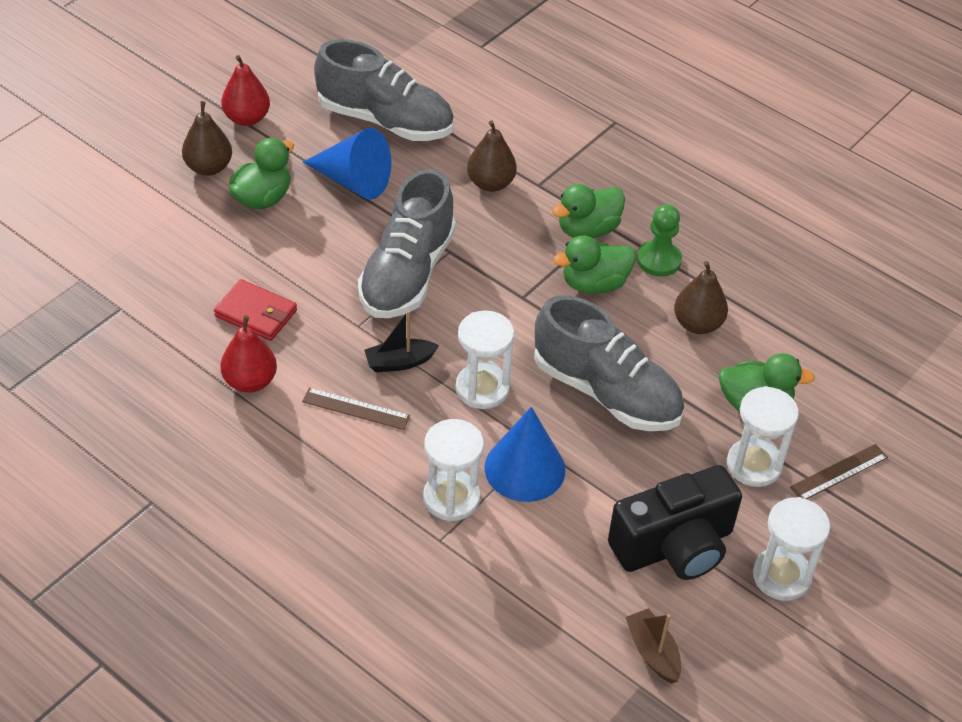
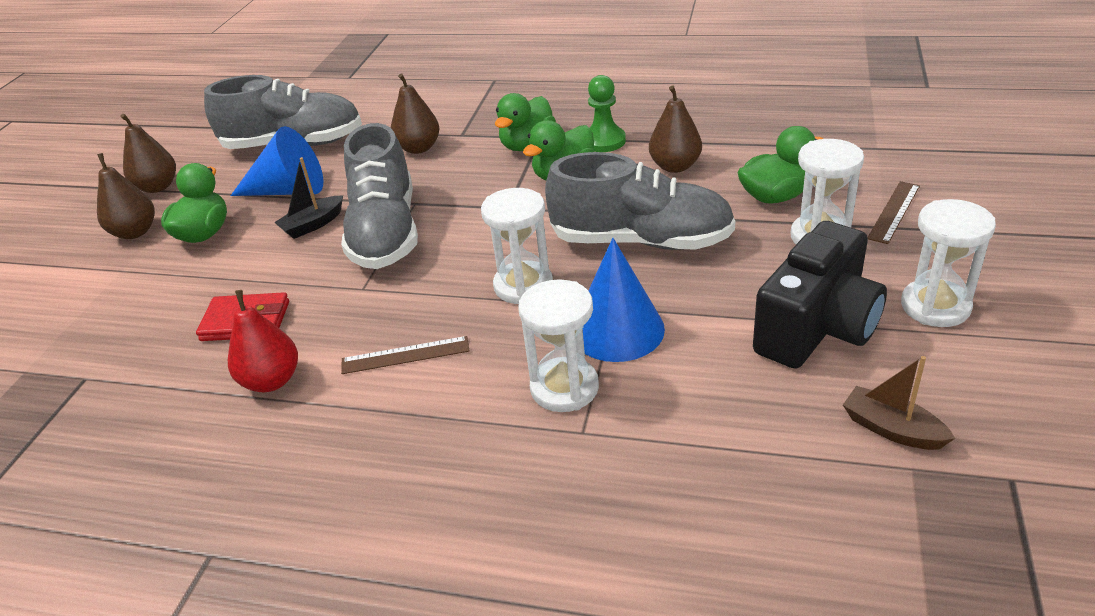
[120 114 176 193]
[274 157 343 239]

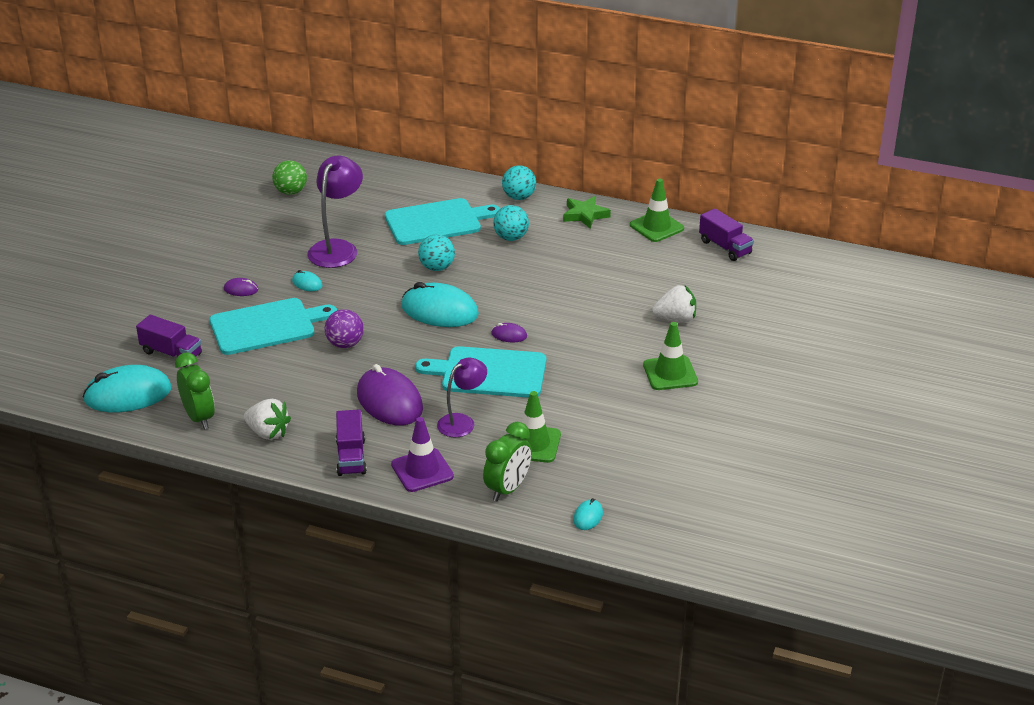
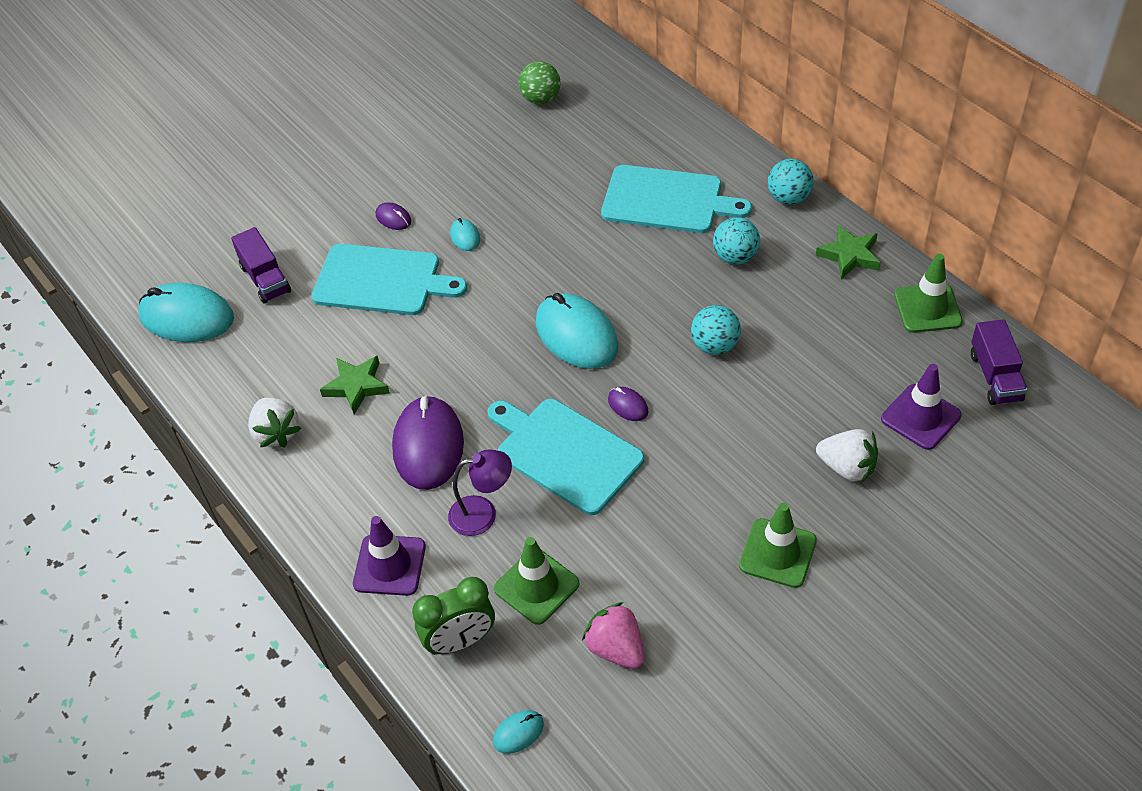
[320 356 390 414]
[582 602 644 669]
[691 305 741 355]
[881 364 962 450]
[175 352 215 430] (first image)
[307 155 363 268] (first image)
[324 309 364 348] (first image)
[336 409 367 476] (first image)

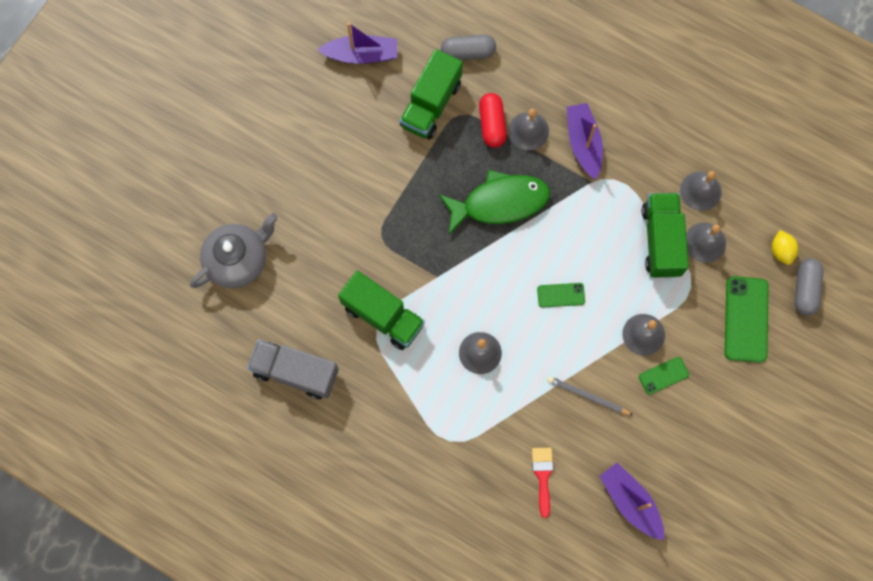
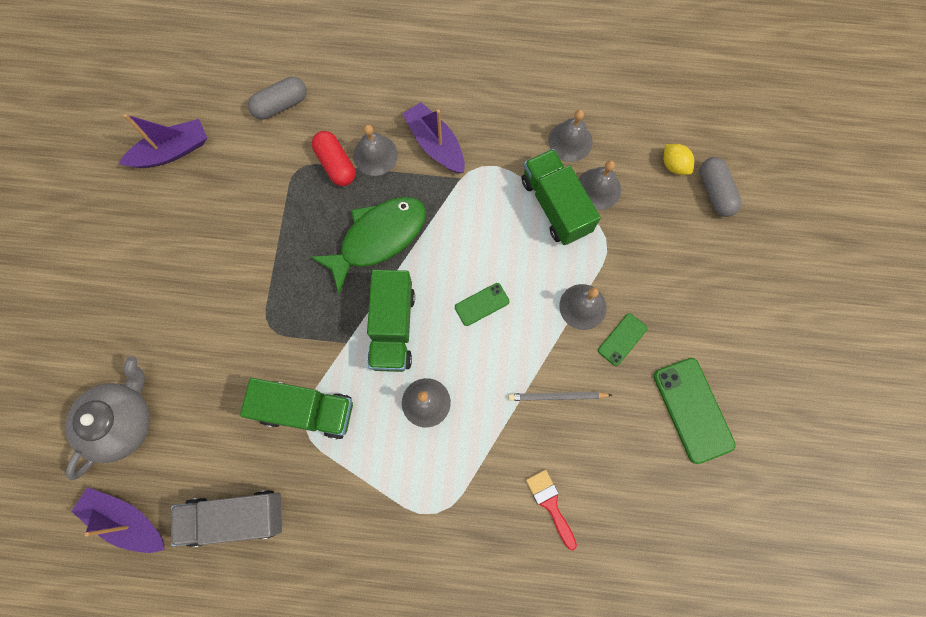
[72 487 164 553]
[367 270 415 372]
[654 358 736 464]

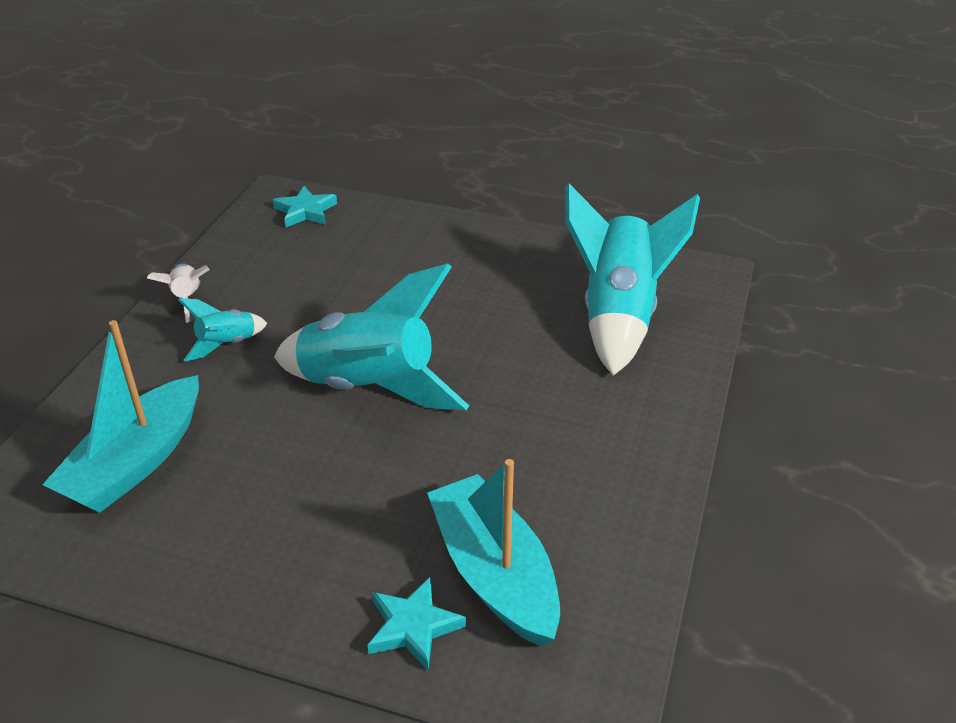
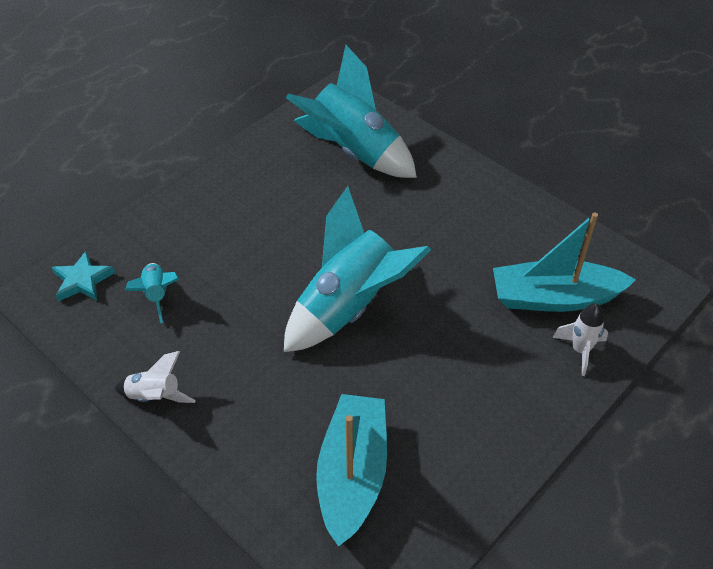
[125 263 179 323]
[316 394 387 547]
[553 303 608 376]

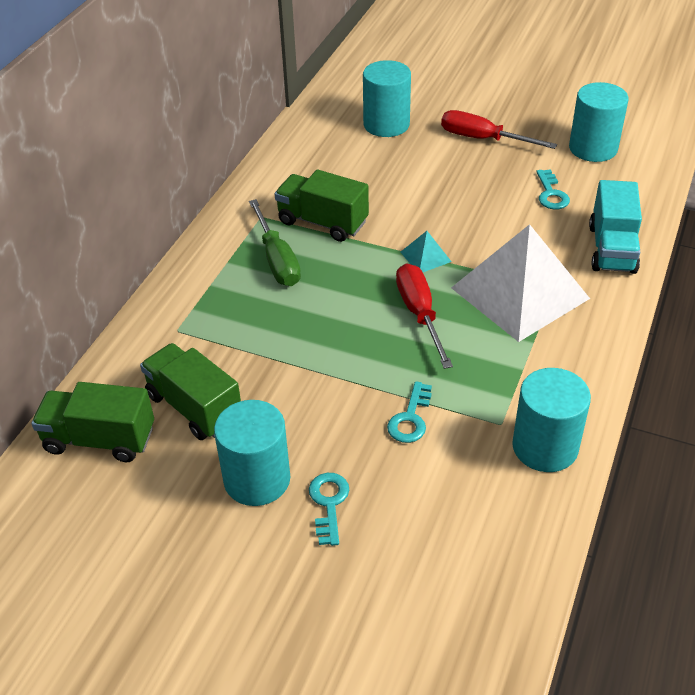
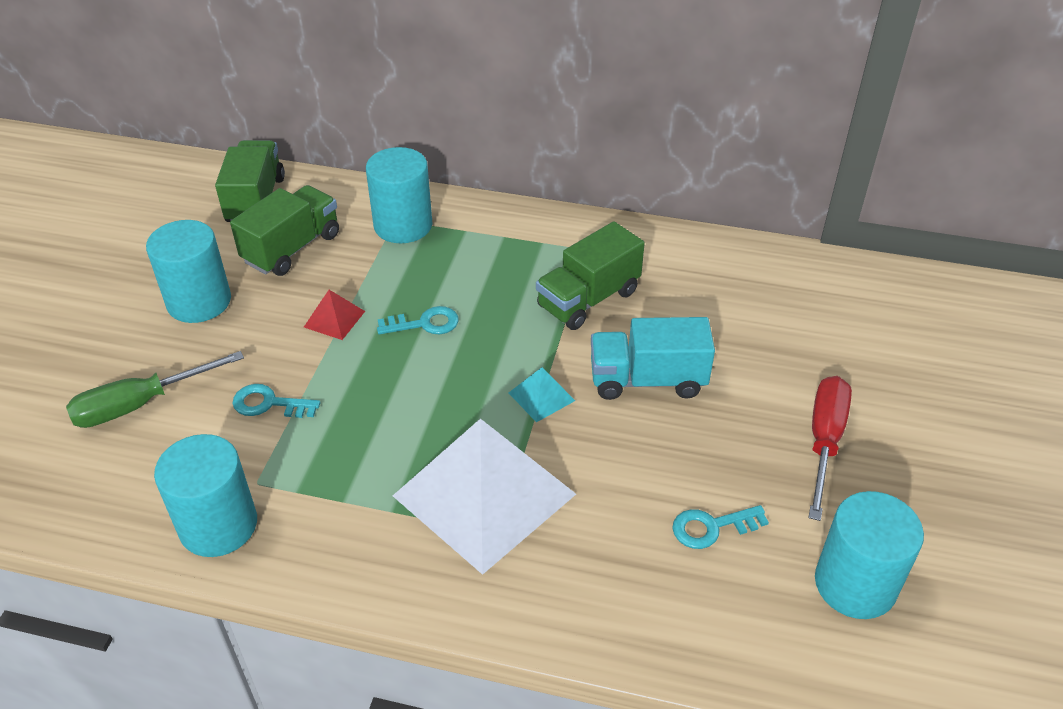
[66 351 244 428]
[304 290 365 340]
[366 147 433 243]
[377 306 459 334]
[536 221 645 330]
[591 317 715 400]
[396 264 453 369] (first image)

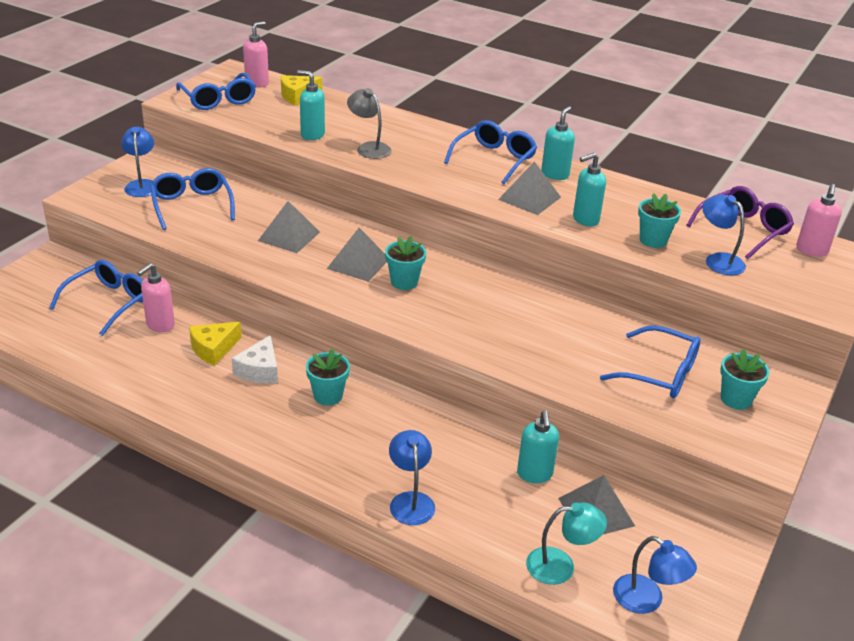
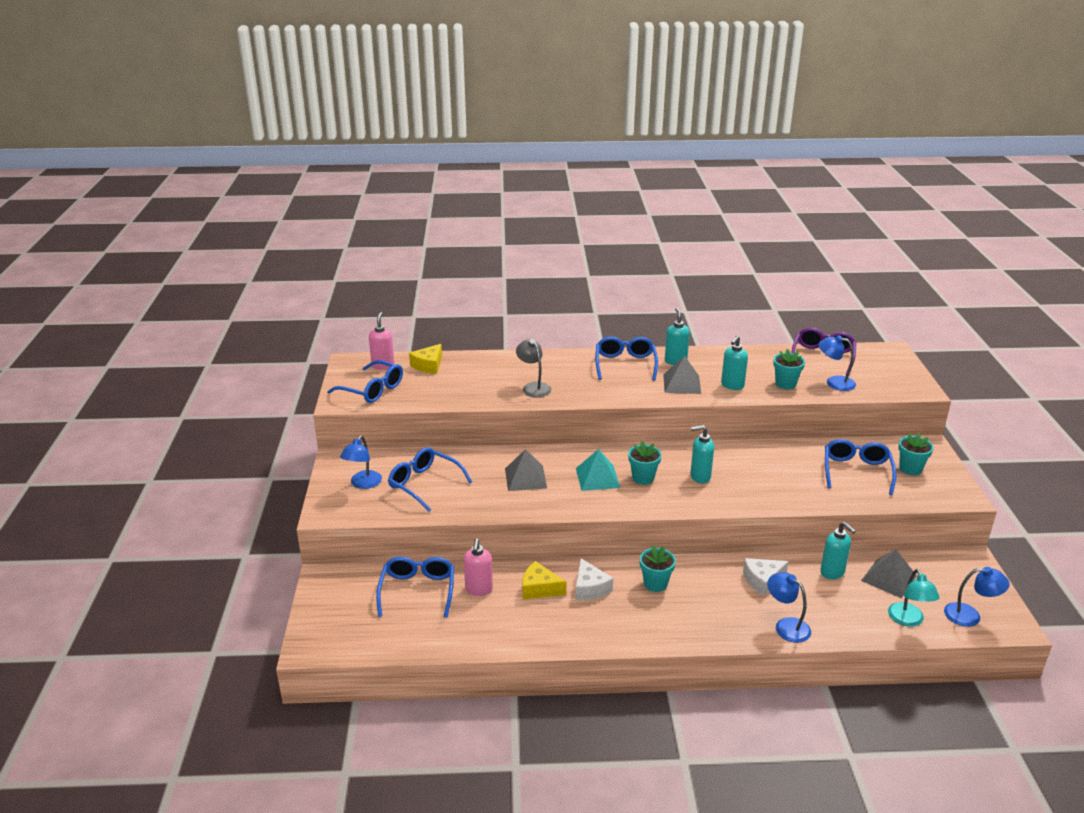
[340 435 382 489]
[516 339 551 397]
[522 561 566 600]
[576 449 620 491]
[690 425 714 483]
[743 558 789 596]
[825 439 897 495]
[888 569 940 627]
[796 184 842 257] (first image)

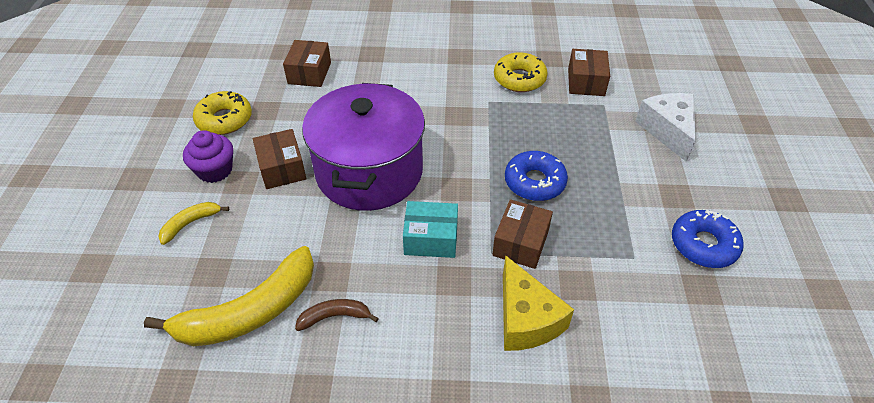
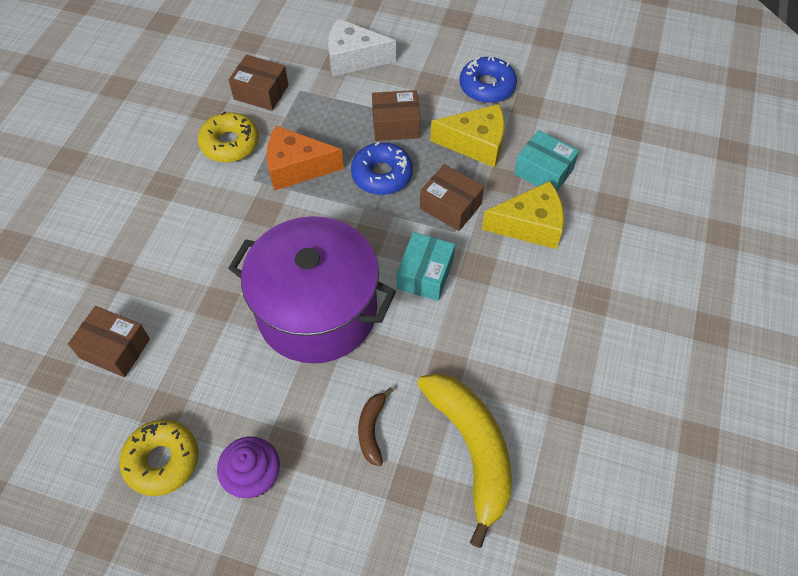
[267 126 344 191]
[358 387 393 466]
[372 90 421 141]
[430 104 505 168]
[514 130 579 191]
[158 202 229 245] (first image)

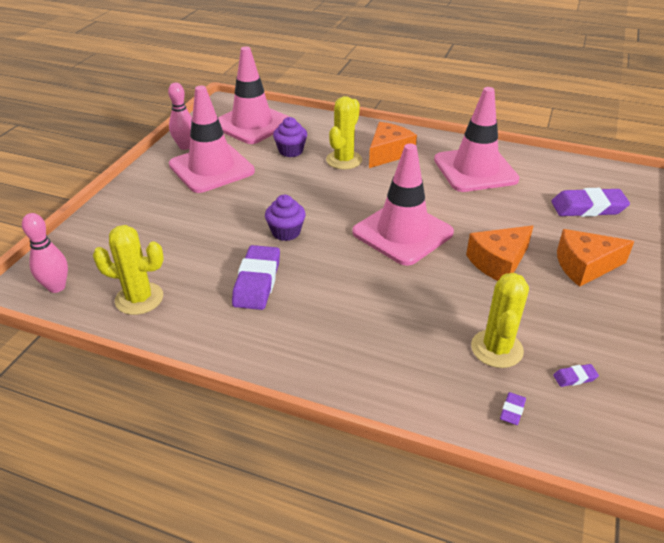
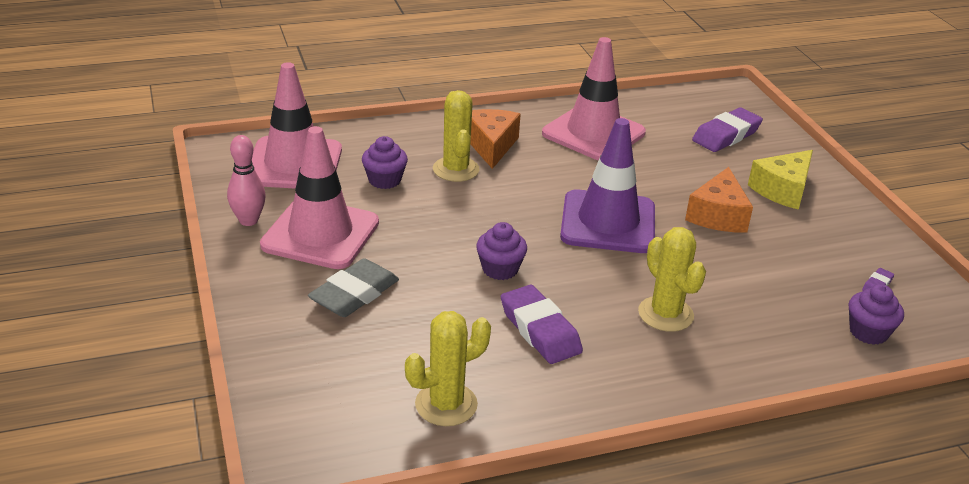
[308 259 399 317]
[560 118 655 253]
[638 227 706 332]
[748 150 813 210]
[849 284 904 345]
[22 213 68 293] (first image)

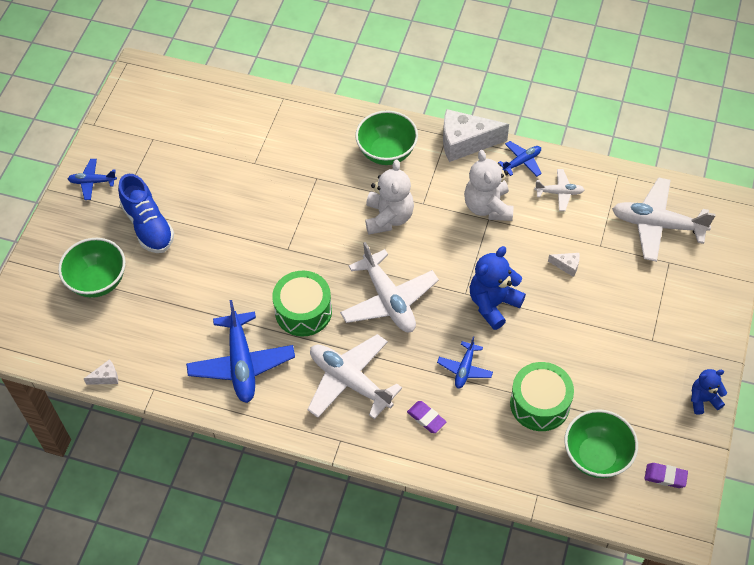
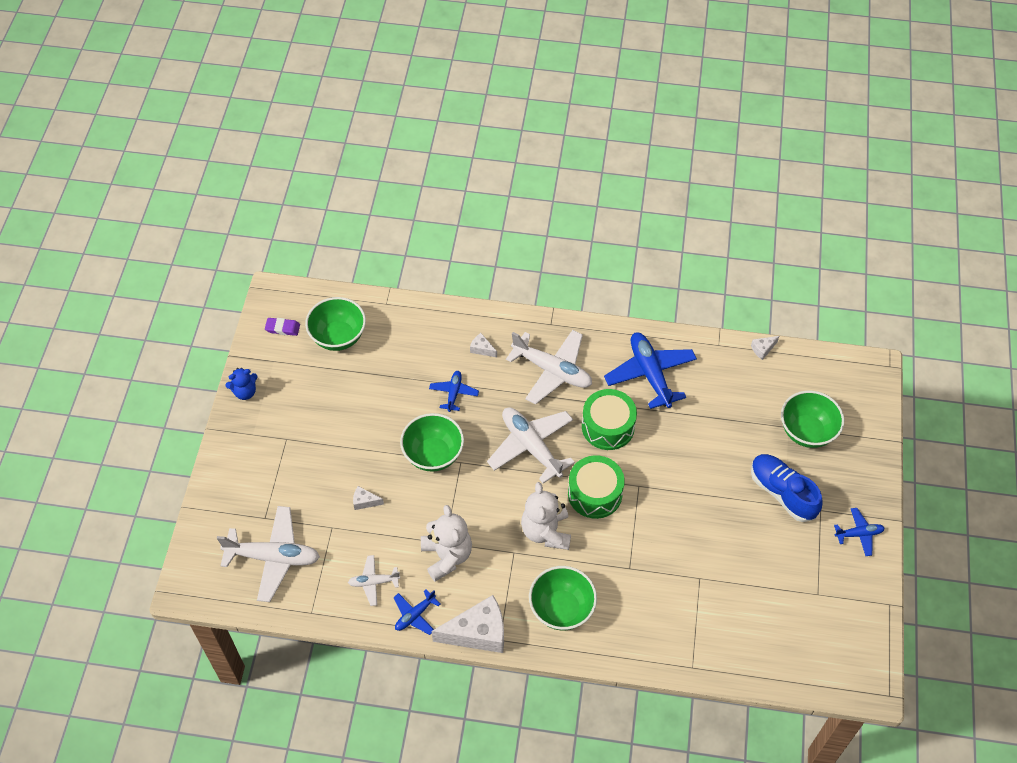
[400 413 464 472]
[470 333 497 357]
[568 455 625 519]

